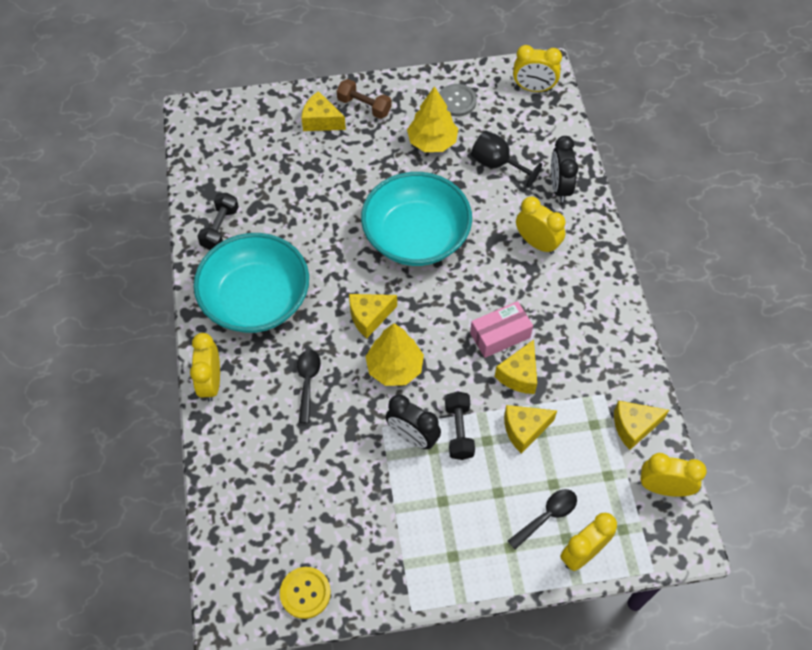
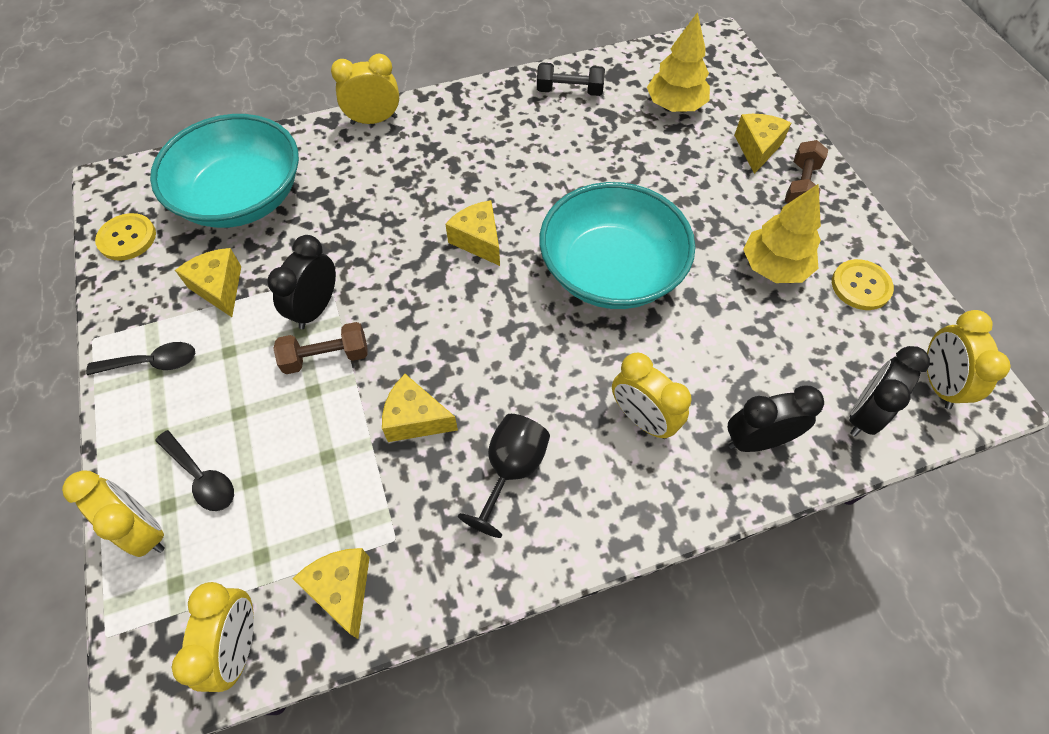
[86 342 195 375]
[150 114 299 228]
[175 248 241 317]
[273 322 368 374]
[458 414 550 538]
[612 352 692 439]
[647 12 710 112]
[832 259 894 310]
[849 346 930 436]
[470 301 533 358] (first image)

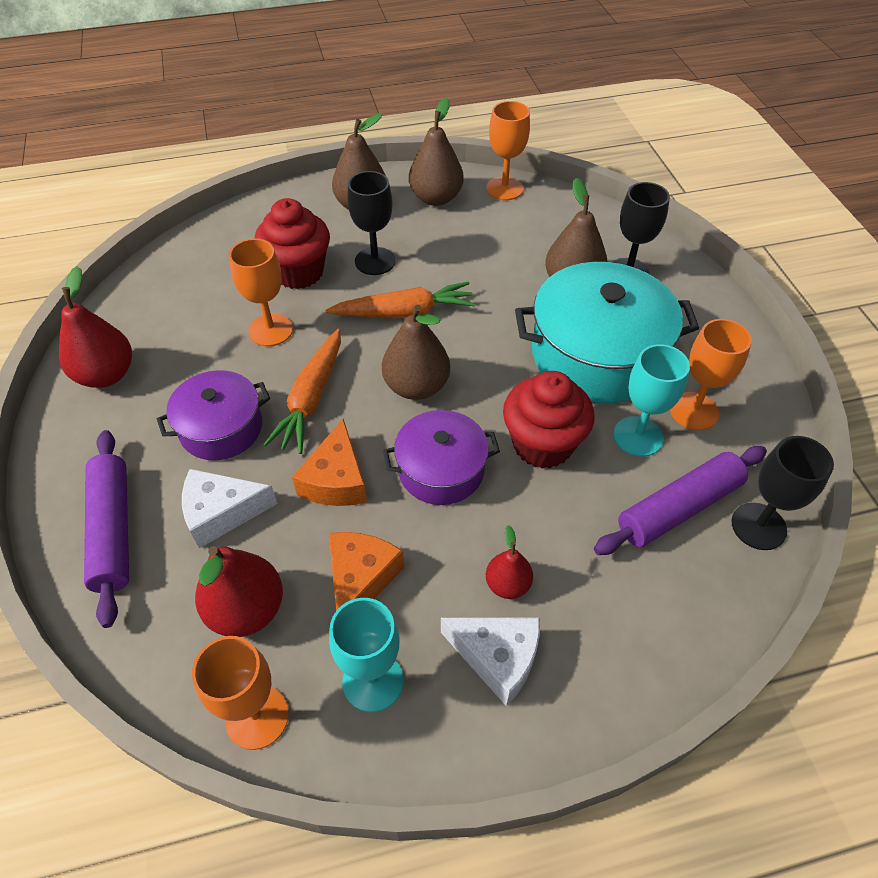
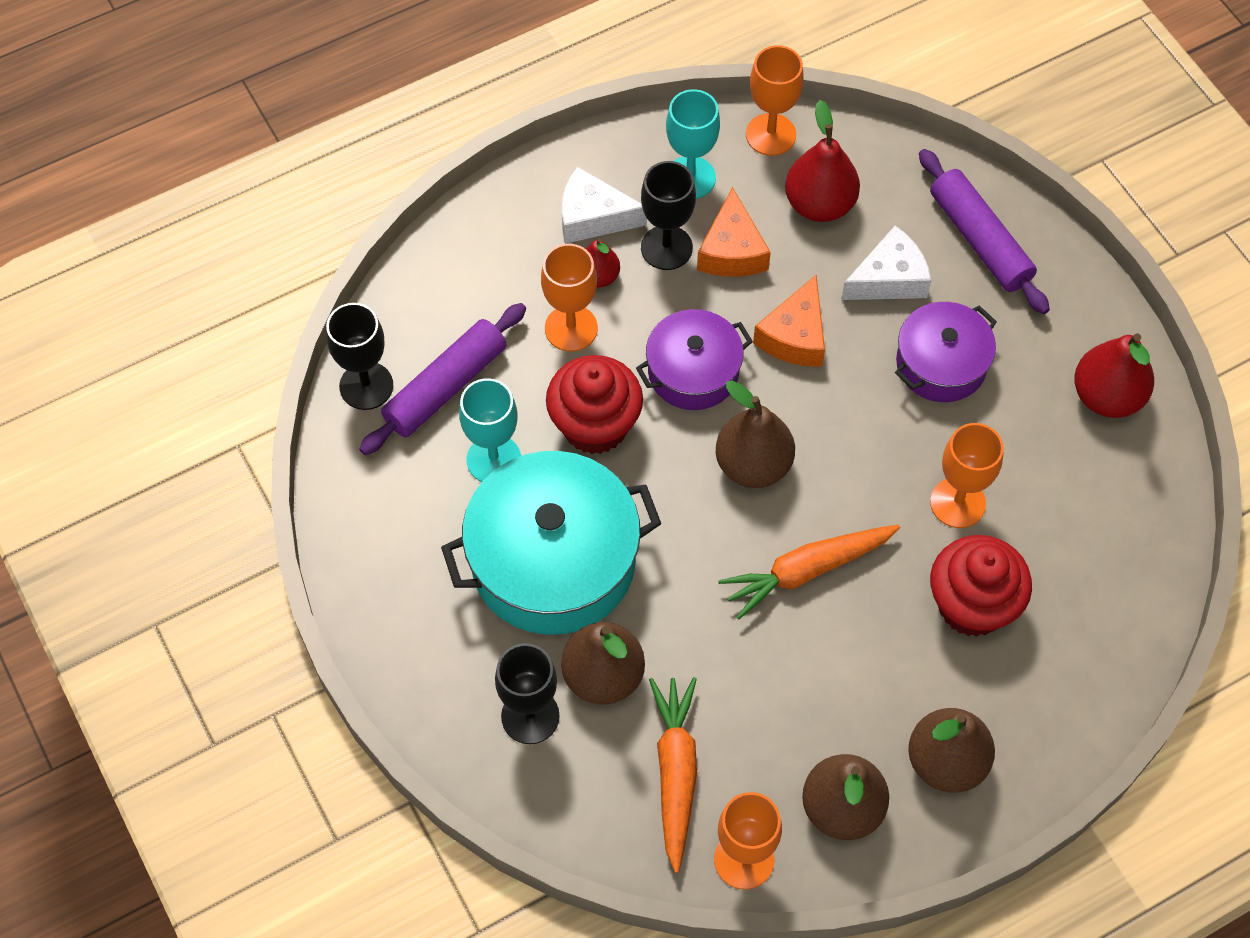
[541 244 598 352]
[641 161 696 270]
[649 677 697 873]
[753 275 825 367]

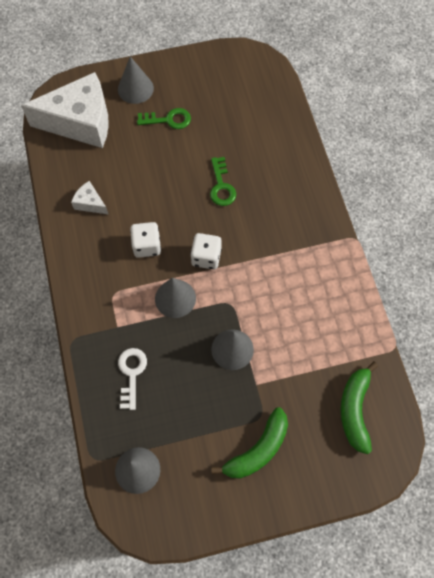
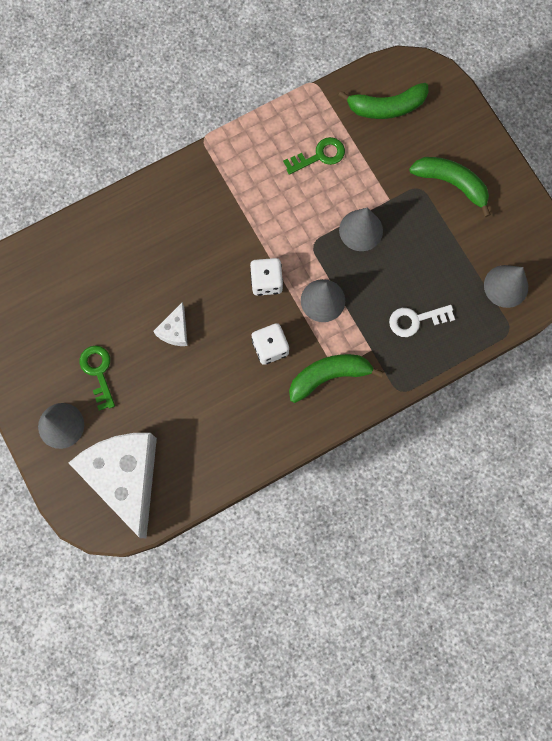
[153 302 188 346]
[283 137 345 175]
[289 354 384 403]

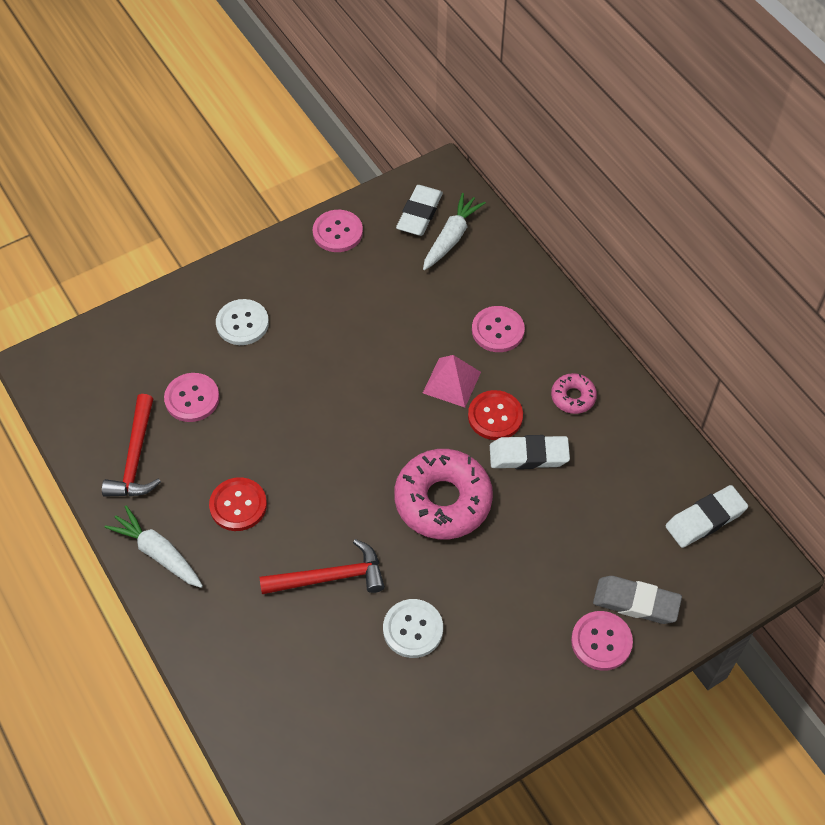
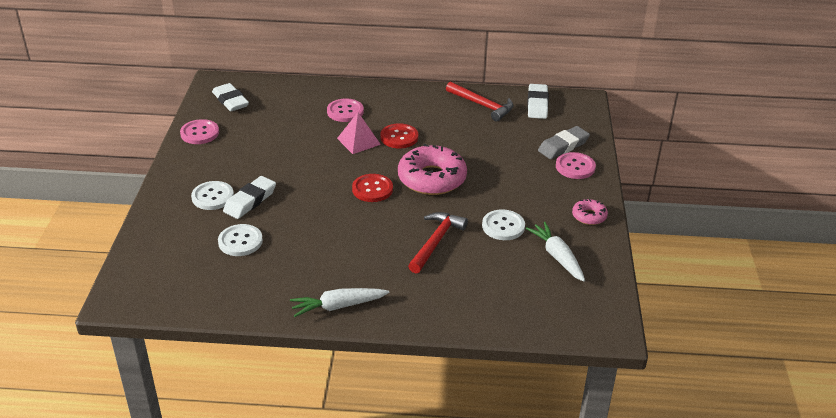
[218 224 263 256]
[223 176 276 219]
[352 174 393 202]
[446 82 514 121]
[526 222 585 282]
[572 199 608 225]

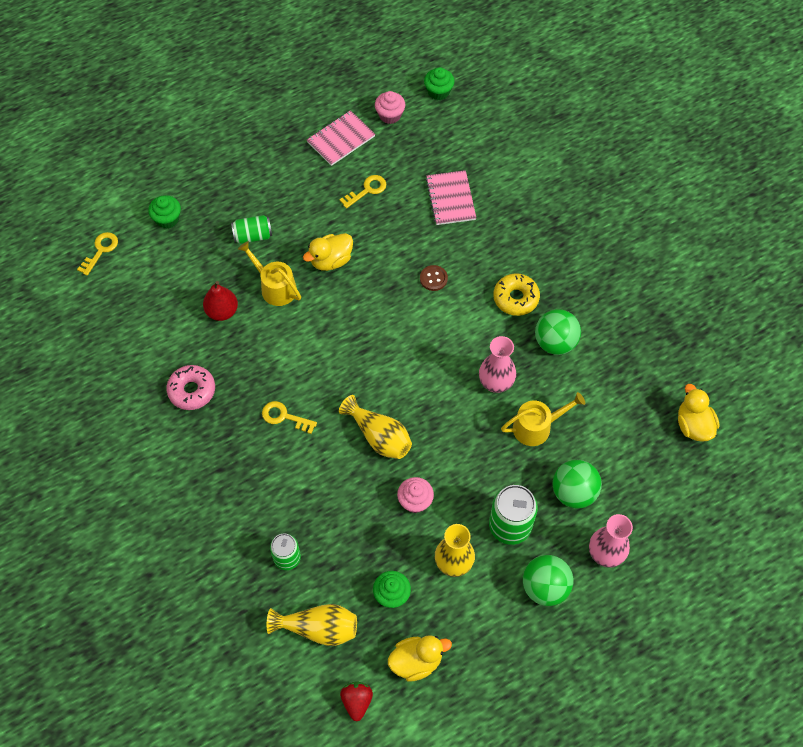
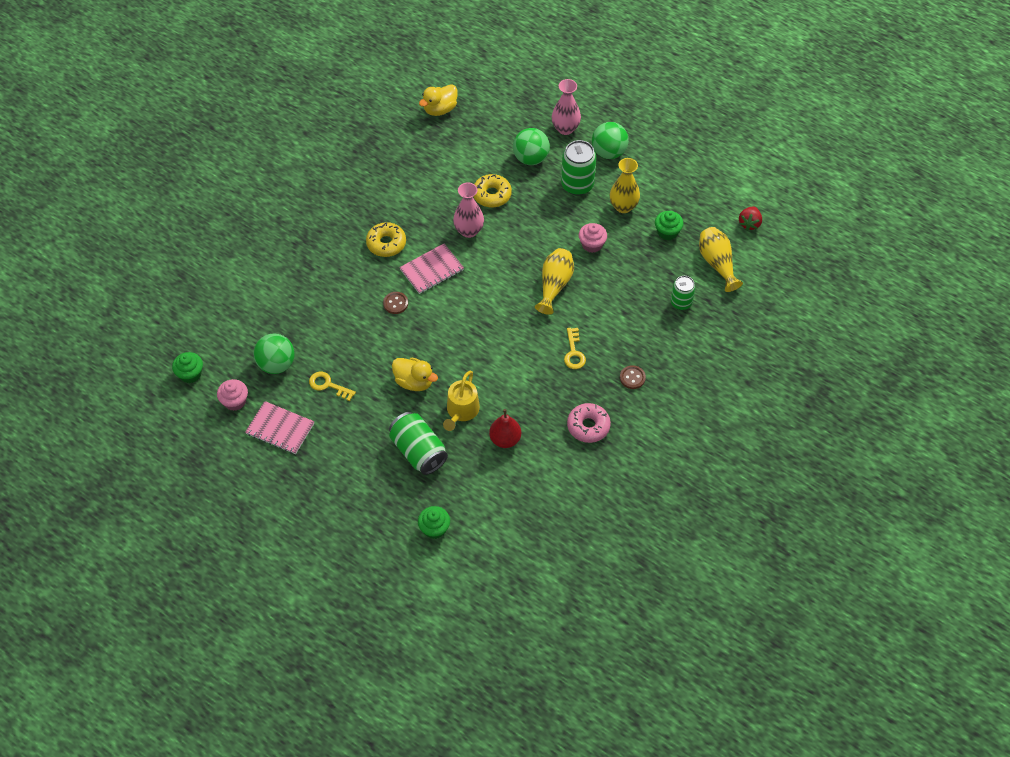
[253 334 295 374]
[389 412 448 475]
[399 244 464 294]
[473 174 512 208]
[620 365 646 389]
[739 206 762 231]
[77 232 118 276] (first image)
[388 635 452 682] (first image)

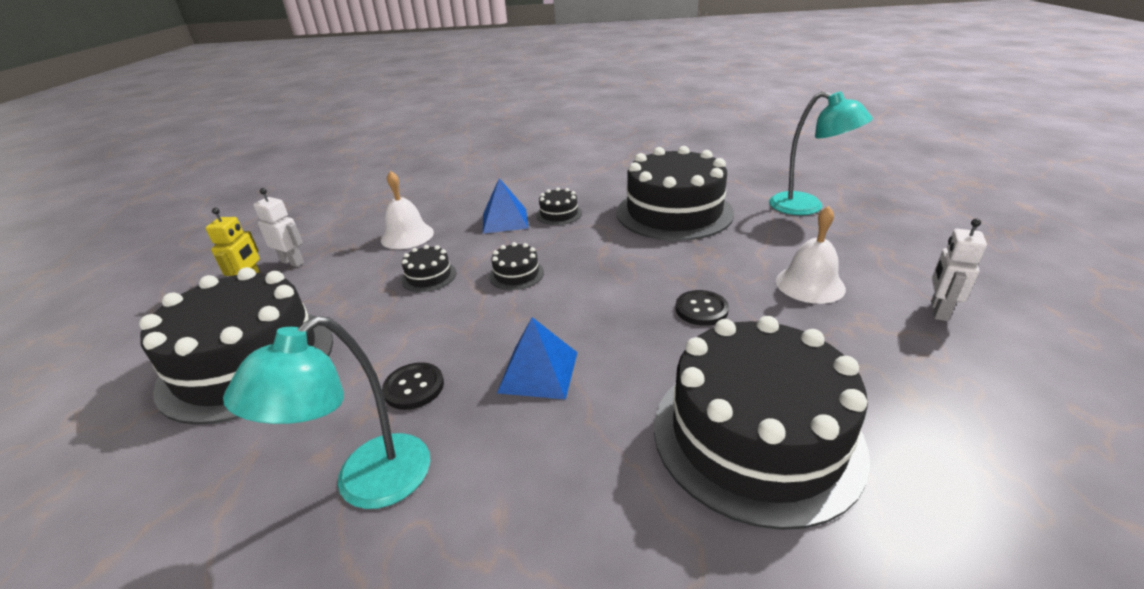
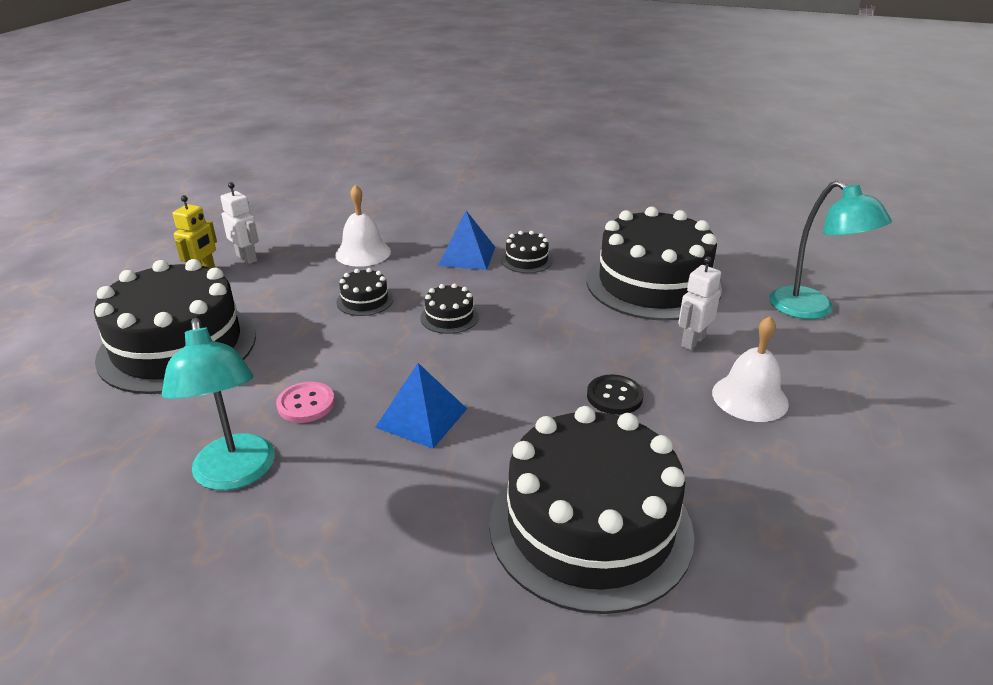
[162 318 275 490]
[276 382 335 423]
[678 257 721 350]

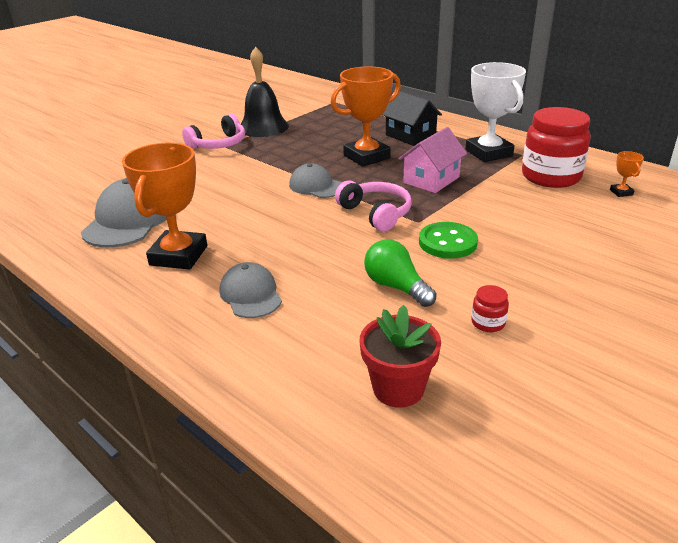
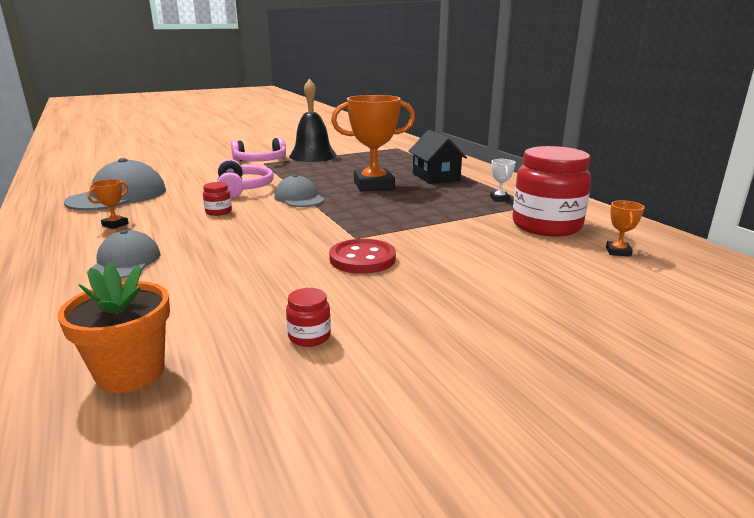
[57 263 170 393]
[87 179 129 229]
[203 182 232 216]
[217 159 274 198]
[329 239 396 274]
[490 159 515 201]
[364 239 437 307] (first image)
[399 127 467 193] (first image)

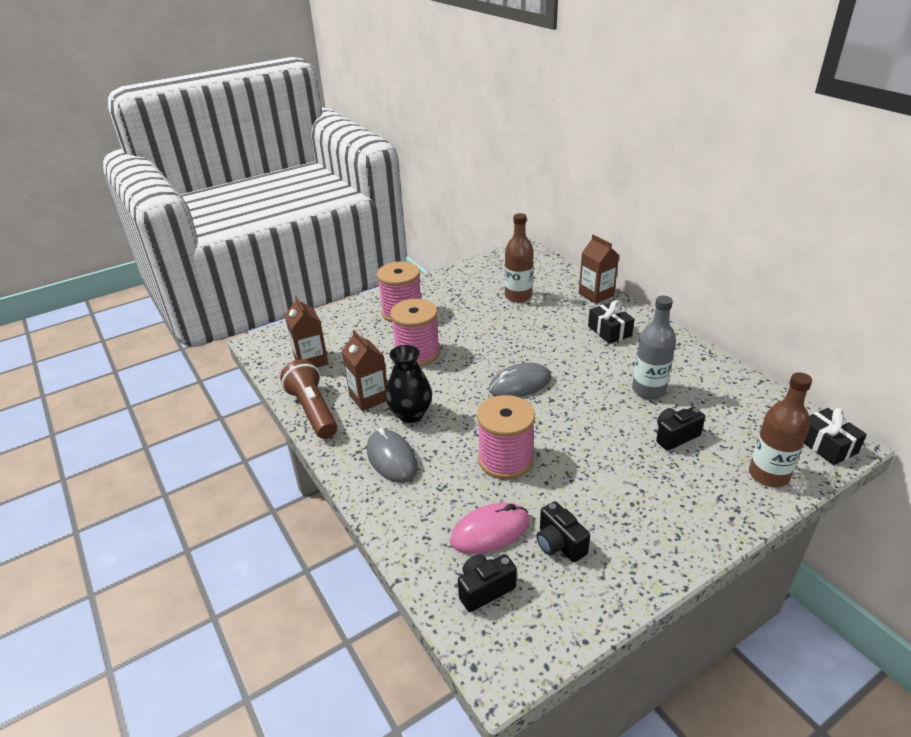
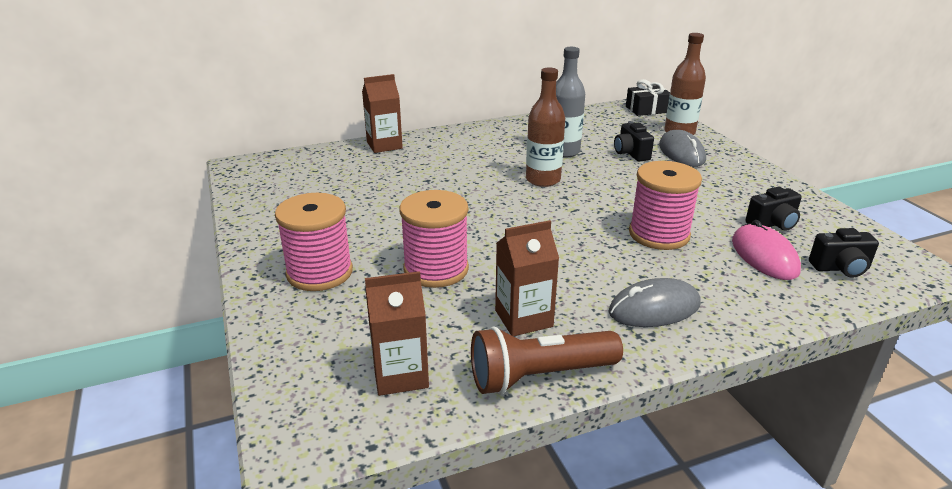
[526 67 565 187]
[659 130 706 167]
[809 228 879 278]
[386 345 432 423] (first image)
[588 300 635 344] (first image)

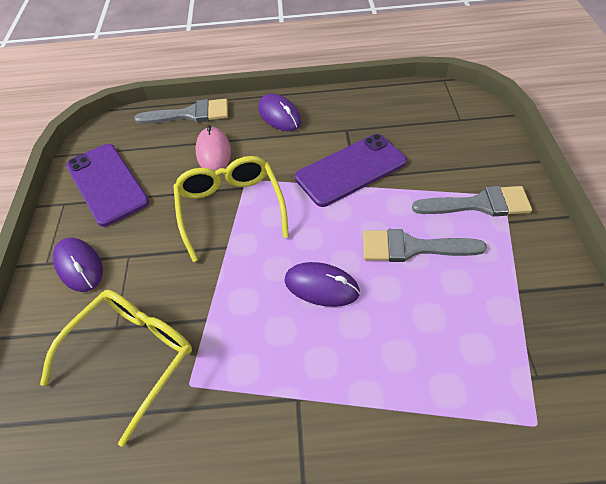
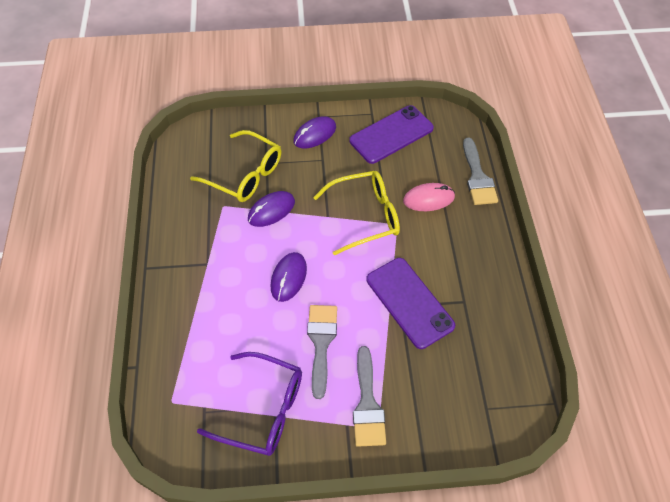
[197 352 302 456]
[248 191 295 227]

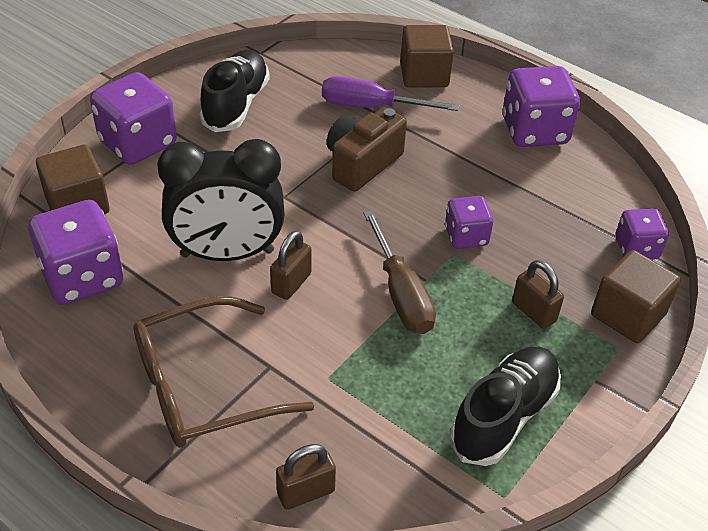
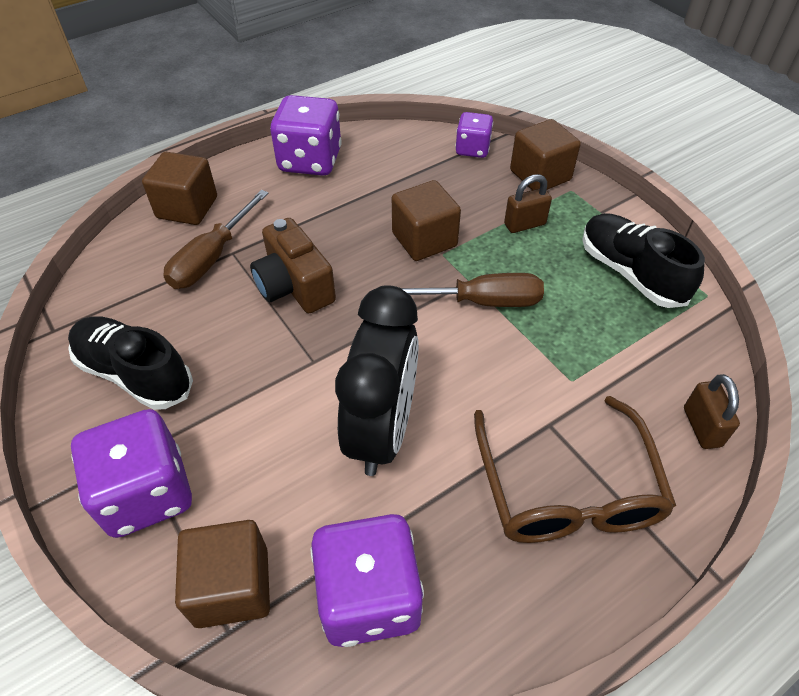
[163 190 269 289]
[392 180 461 261]
[270 231 312 300] (first image)

